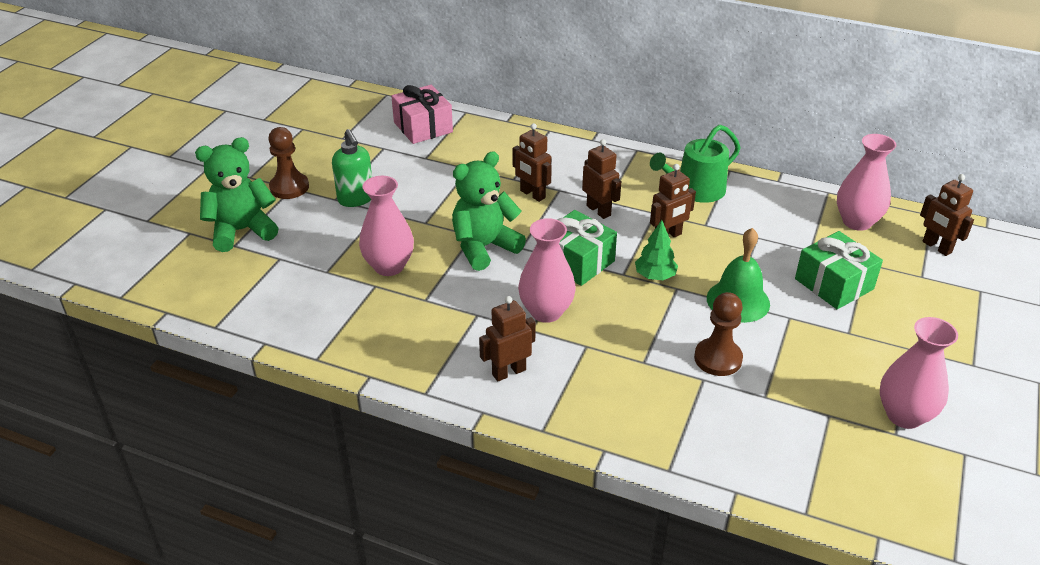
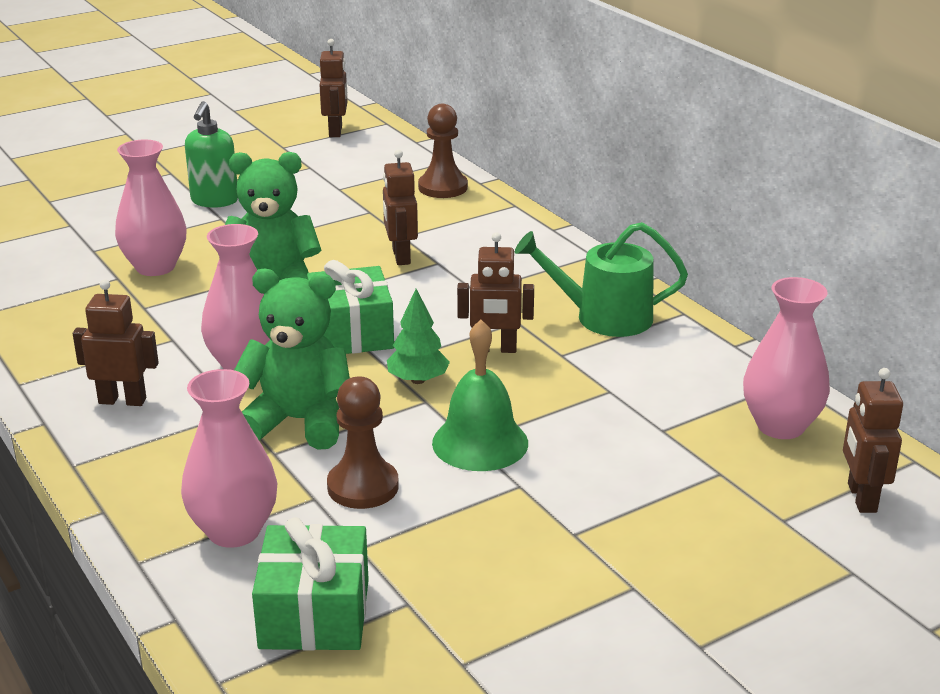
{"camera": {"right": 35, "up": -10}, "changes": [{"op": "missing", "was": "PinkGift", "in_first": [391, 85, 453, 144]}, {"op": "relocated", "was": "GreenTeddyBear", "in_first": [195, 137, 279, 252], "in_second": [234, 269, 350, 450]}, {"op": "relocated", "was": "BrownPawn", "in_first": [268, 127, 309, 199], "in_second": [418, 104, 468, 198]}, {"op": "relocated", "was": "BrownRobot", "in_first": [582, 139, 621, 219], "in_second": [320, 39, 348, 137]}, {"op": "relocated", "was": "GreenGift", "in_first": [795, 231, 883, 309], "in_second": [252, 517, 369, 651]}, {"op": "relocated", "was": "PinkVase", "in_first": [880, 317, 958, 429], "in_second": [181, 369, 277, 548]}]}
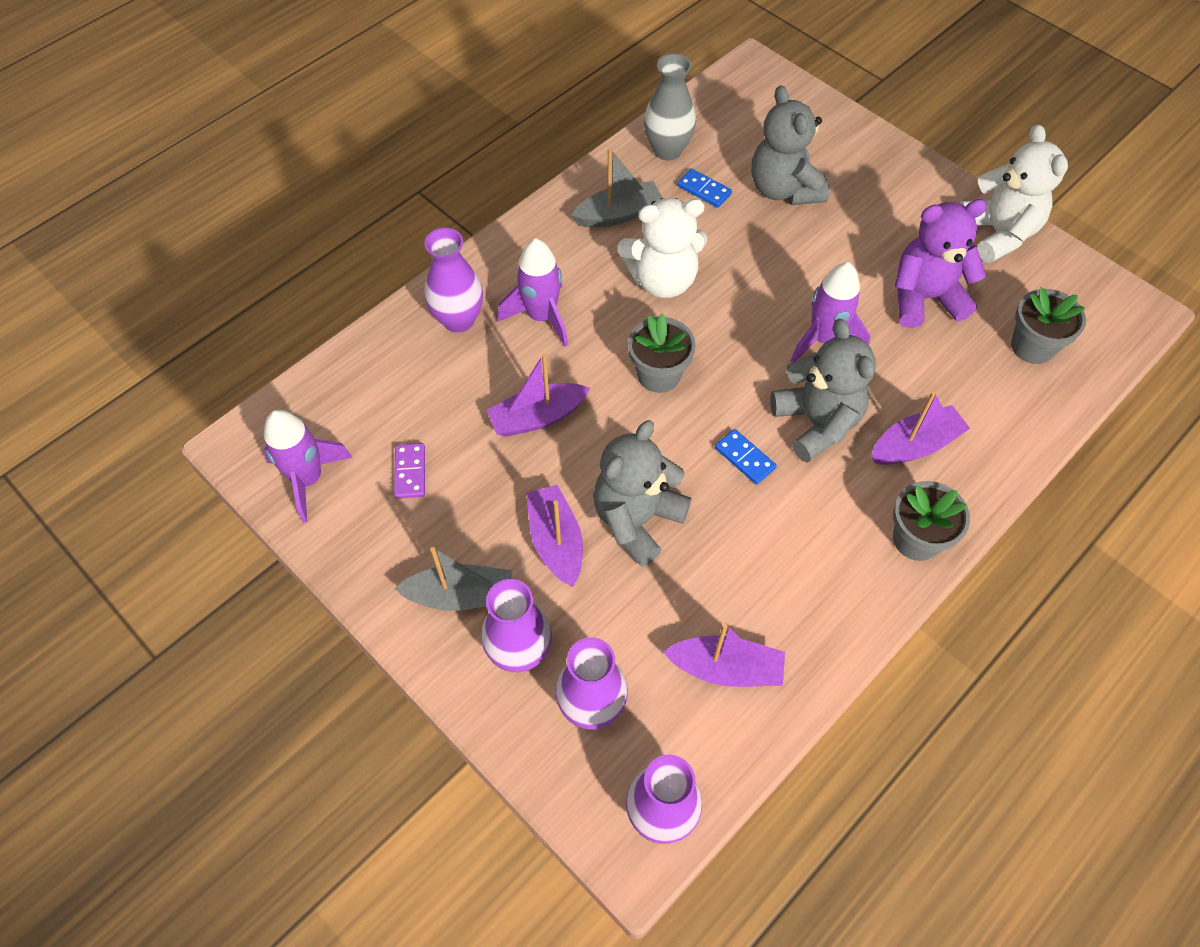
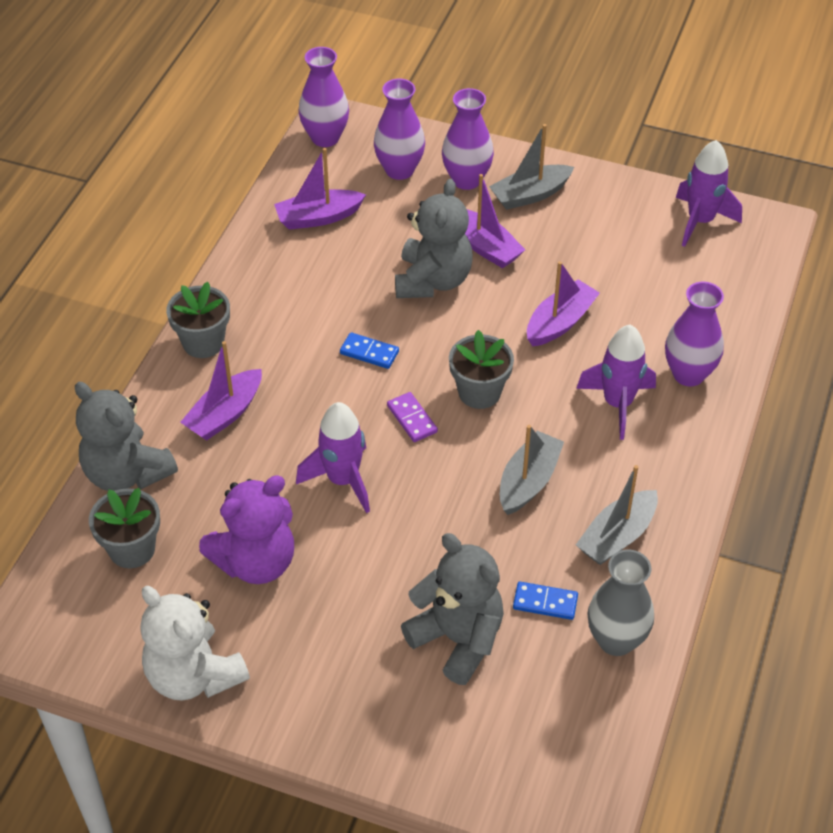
{"camera": {"right": 155, "up": -10}, "changes": [{"op": "relocated", "was": "PurpleDomino", "in_first": [394, 443, 425, 499], "in_second": [387, 392, 438, 442]}, {"op": "relocated", "was": "GreyTeddyBear", "in_first": [770, 319, 876, 463], "in_second": [75, 382, 178, 491]}, {"op": "exchanged", "was": "WhiteTeddyBear", "now": "GreyBoat", "in_first": [617, 198, 707, 298], "in_second": [500, 425, 564, 515]}]}
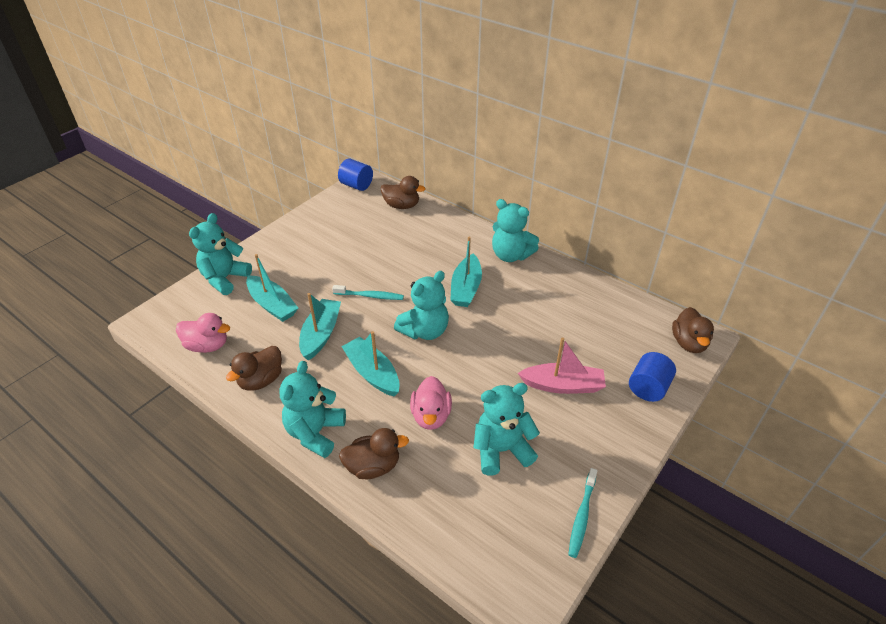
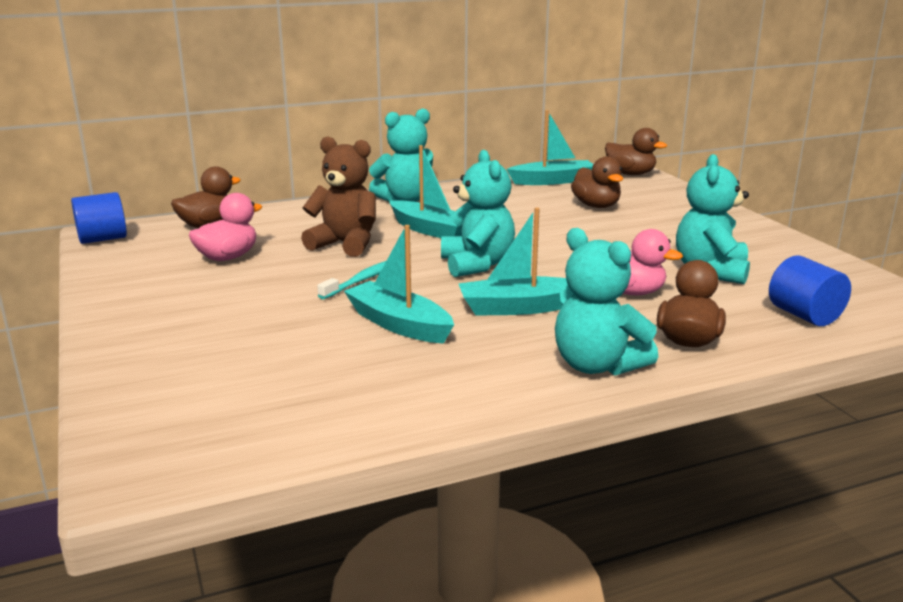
{"camera": {"right": -60, "up": -20}, "changes": [{"op": "missing", "was": "TurquoiseTeddyBear", "in_first": [189, 213, 252, 295]}, {"op": "missing", "was": "PinkBoat", "in_first": [518, 338, 606, 394]}, {"op": "missing", "was": "TurquoiseToothbrush", "in_first": [568, 468, 597, 558]}, {"op": "appeared", "now": "BrownTeddyBear", "in_second": [301, 137, 376, 257]}, {"op": "relocated", "was": "PinkDuck", "in_first": [176, 313, 230, 353], "in_second": [189, 193, 262, 261]}, {"op": "relocated", "was": "BrownDuck", "in_first": [226, 346, 282, 391], "in_second": [571, 156, 623, 208]}, {"op": "relocated", "was": "TurquoiseBoat", "in_first": [246, 254, 298, 322], "in_second": [507, 110, 594, 185]}, {"op": "relocated", "was": "BlueCylinder", "in_first": [629, 352, 676, 402], "in_second": [769, 256, 851, 326]}]}
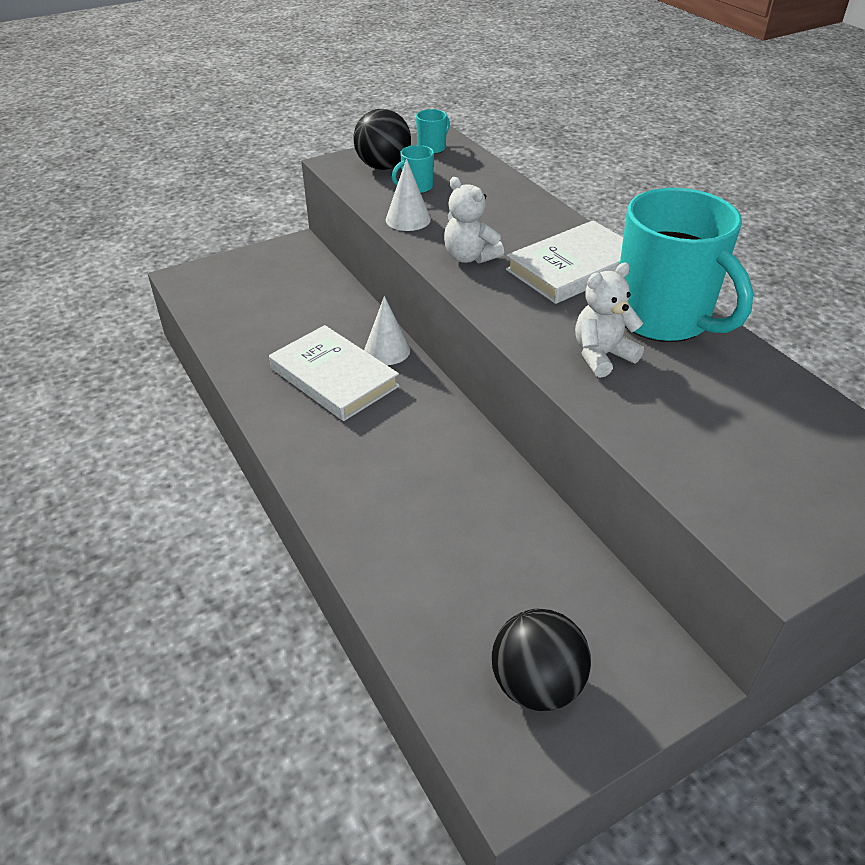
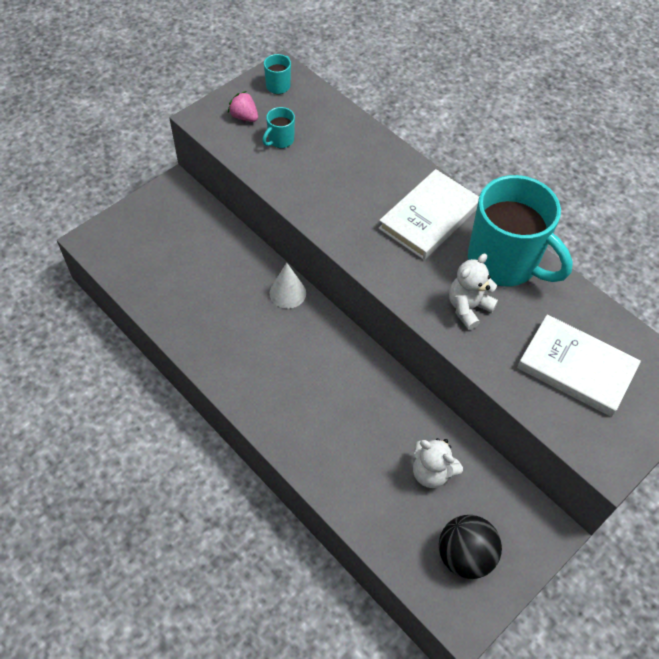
{"camera": {"right": -15, "up": 15}, "changes": [{"op": "missing", "was": "WhiteCone", "in_first": [386, 159, 431, 231]}, {"op": "relocated", "was": "WhiteBook", "in_first": [269, 325, 399, 421], "in_second": [517, 314, 641, 417]}, {"op": "relocated", "was": "WhiteTeddyBear", "in_first": [444, 177, 504, 264], "in_second": [413, 438, 463, 488]}, {"op": "exchanged", "was": "BlackBall", "now": "PinkStrawberry", "in_first": [353, 109, 411, 170], "in_second": [228, 91, 258, 122]}]}
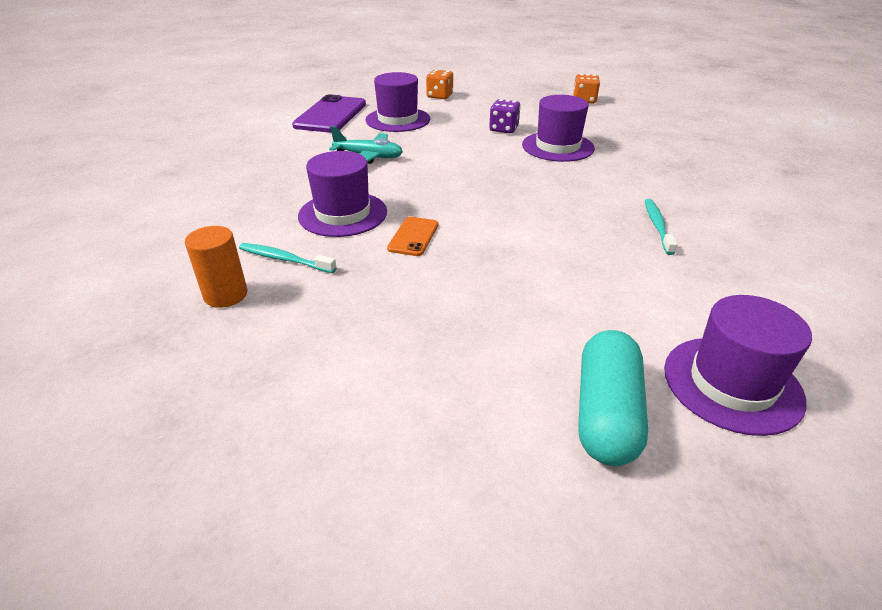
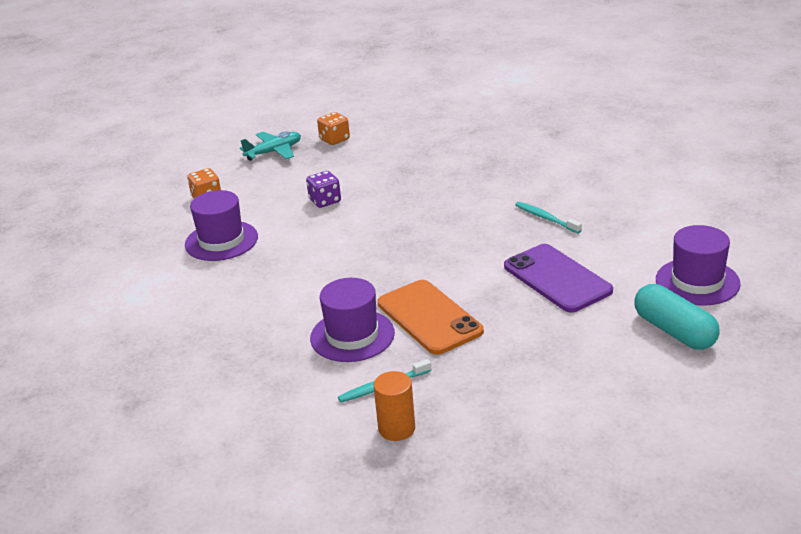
{"camera": {"right": -45, "up": -5}, "changes": [{"op": "missing", "was": "PurpleHat", "in_first": [522, 95, 595, 162]}, {"op": "relocated", "was": "PurplePhone", "in_first": [292, 94, 366, 133], "in_second": [504, 244, 613, 313]}, {"op": "relocated", "was": "TurquoisePlane", "in_first": [329, 126, 403, 164], "in_second": [240, 131, 301, 161]}, {"op": "size", "was": "OrangePhone", "in_first": [387, 217, 438, 256], "in_second": [377, 280, 484, 355], "ratio": 1.94}]}
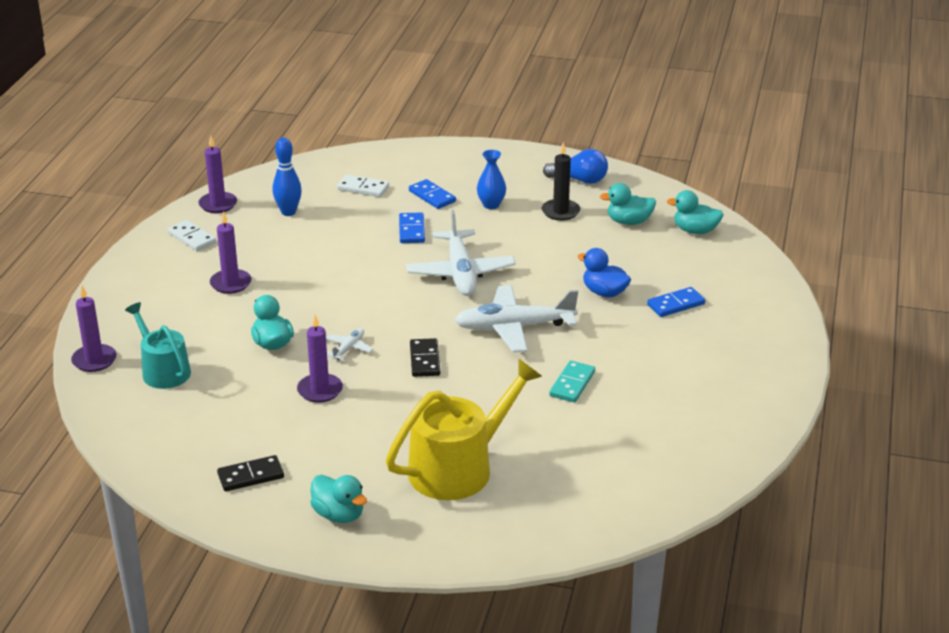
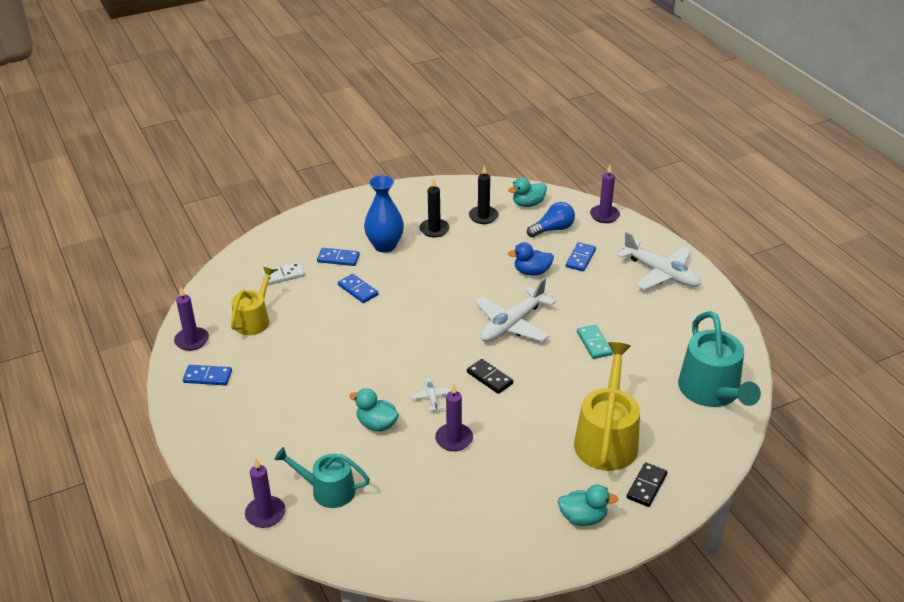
{"camera": {"right": -40, "up": 5}, "changes": [{"op": "appeared", "now": "TurquoiseWateringCan", "in_second": [678, 311, 761, 407]}, {"op": "relocated", "was": "PurpleCandle", "in_first": [210, 211, 252, 294], "in_second": [590, 165, 620, 223]}, {"op": "relocated", "was": "BlackDomino", "in_first": [217, 455, 284, 491], "in_second": [627, 462, 667, 507]}, {"op": "relocated", "was": "WhitePlane", "in_first": [406, 210, 516, 296], "in_second": [617, 232, 701, 290]}, {"op": "relocated", "was": "BlueLightBulb", "in_first": [543, 149, 608, 184], "in_second": [527, 202, 575, 238]}, {"op": "exchanged", "was": "BlueBowlingPin", "now": "YellowWateringCan", "in_first": [273, 138, 302, 216], "in_second": [231, 267, 275, 335]}, {"op": "exchanged", "was": "TurquoiseDuck", "now": "BlackCandle", "in_first": [600, 183, 656, 225], "in_second": [469, 165, 499, 224]}, {"op": "colour", "was": "WhiteDomino", "now": "BlueDomino", "in_first": [167, 220, 216, 251], "in_second": [183, 365, 232, 385]}, {"op": "size", "was": "BlueVase", "in_first": [477, 150, 506, 209], "in_second": [364, 175, 404, 253], "ratio": 1.65}]}
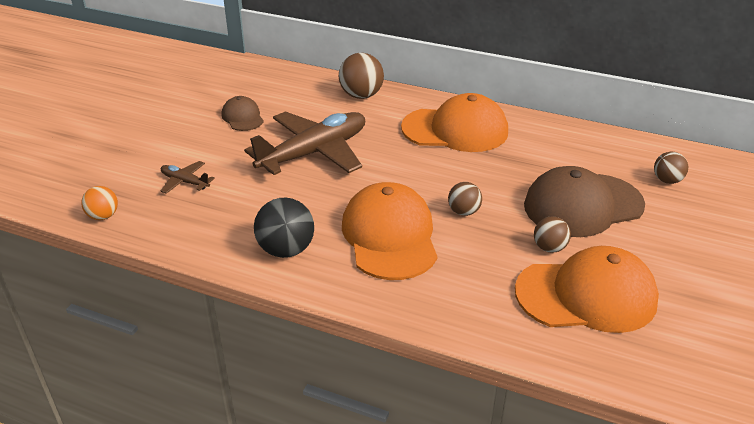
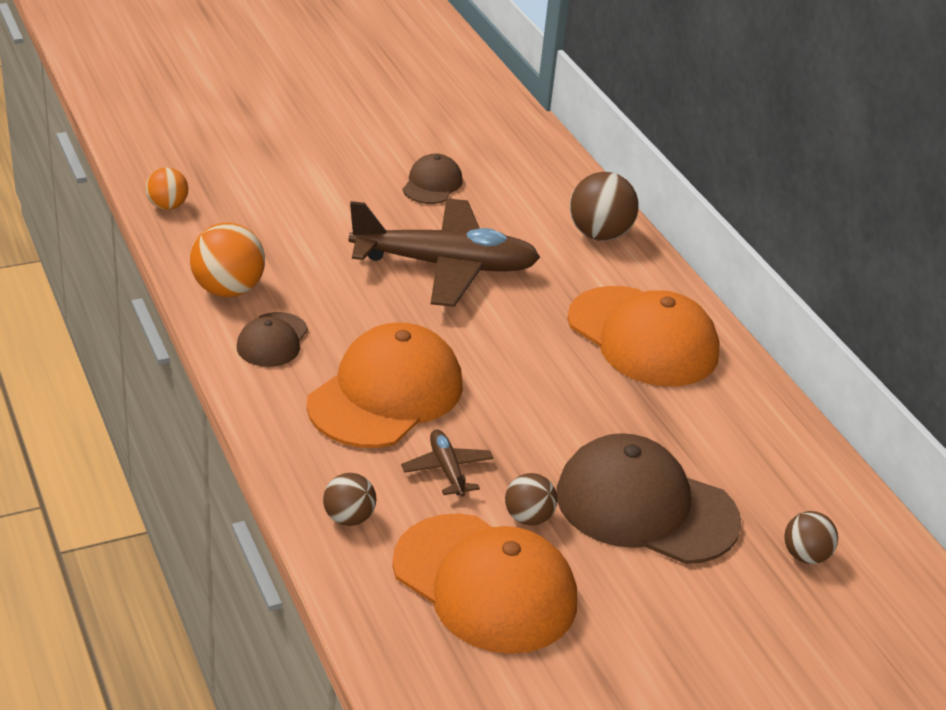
{"camera": {"right": 40, "up": 0}, "changes": [{"op": "appeared", "now": "OrangeBall", "in_second": [190, 223, 265, 297]}, {"op": "relocated", "was": "BrownPlane", "in_first": [161, 161, 215, 194], "in_second": [401, 429, 493, 497]}, {"op": "relocated", "was": "BrownBall", "in_first": [448, 182, 482, 216], "in_second": [323, 473, 376, 526]}, {"op": "exchanged", "was": "BlackBall", "now": "BrownCap", "in_first": [254, 198, 314, 258], "in_second": [237, 312, 308, 367]}]}
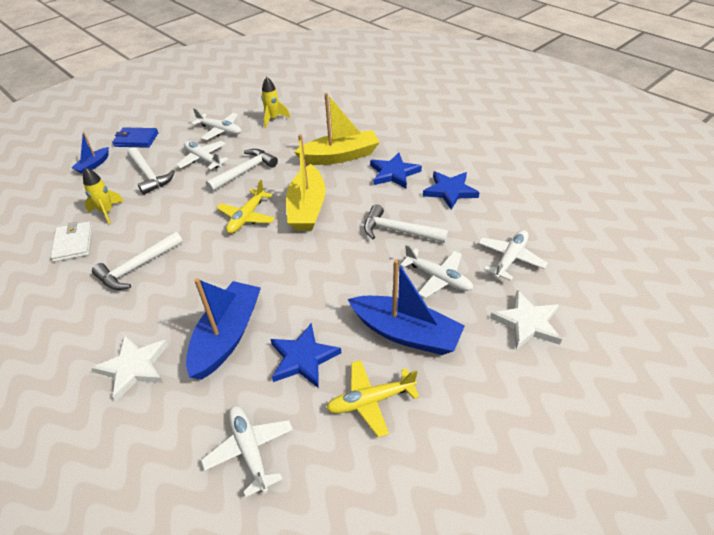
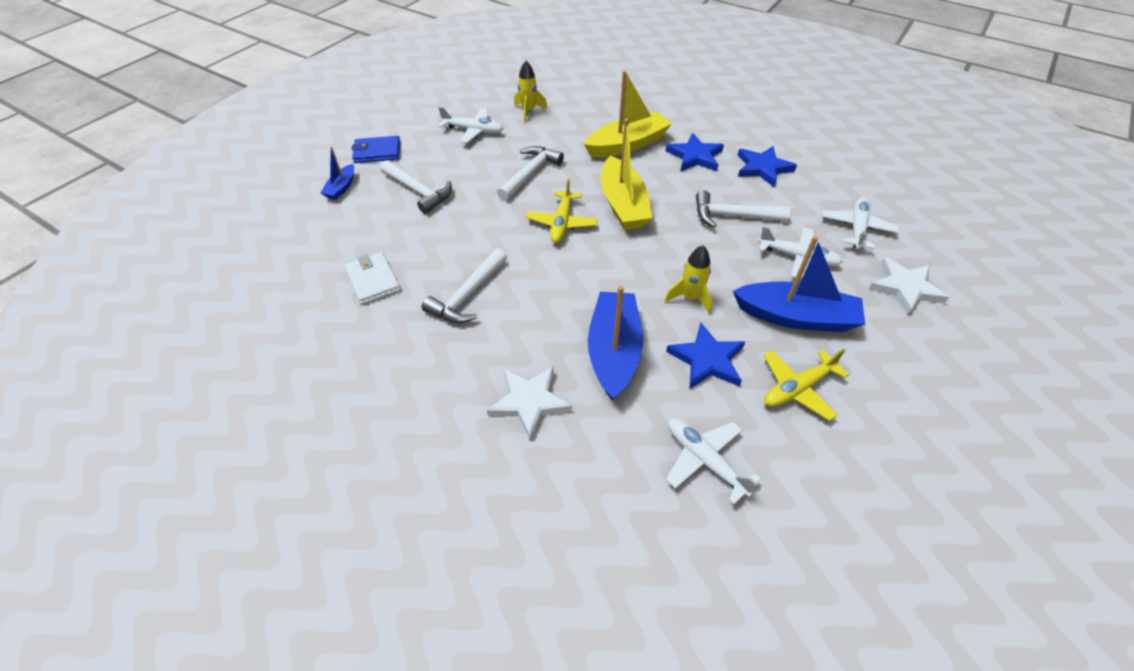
{"camera": {"right": -15, "up": 5}, "changes": [{"op": "missing", "was": "WhitePlane", "in_first": [176, 141, 228, 170]}, {"op": "relocated", "was": "YellowRocket", "in_first": [83, 168, 124, 225], "in_second": [664, 245, 712, 314]}]}
